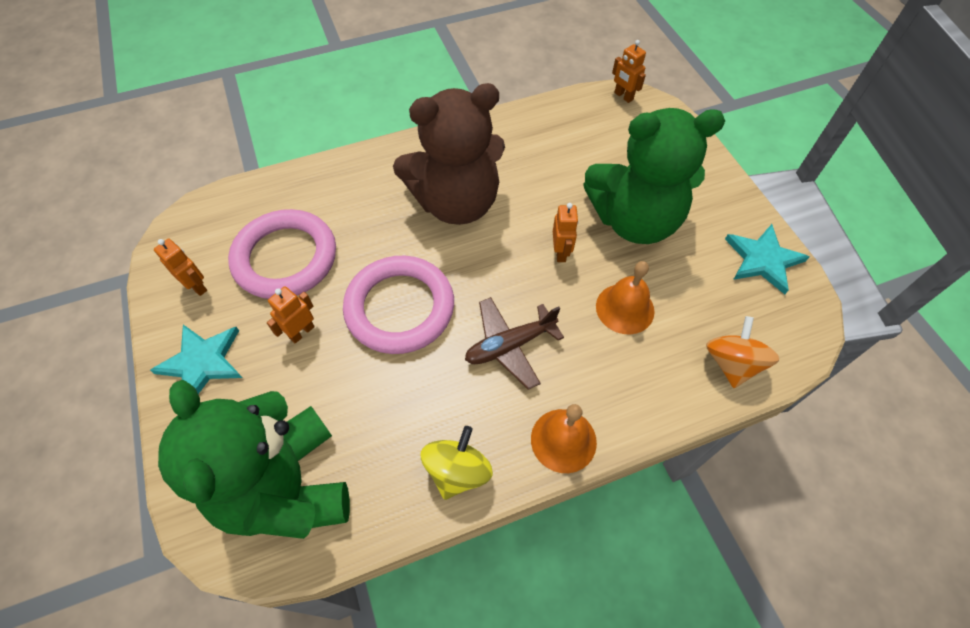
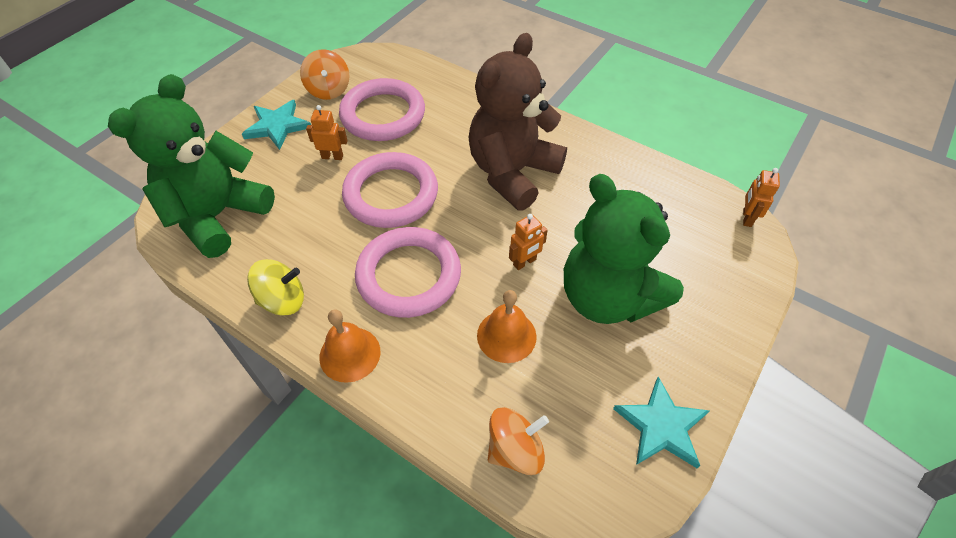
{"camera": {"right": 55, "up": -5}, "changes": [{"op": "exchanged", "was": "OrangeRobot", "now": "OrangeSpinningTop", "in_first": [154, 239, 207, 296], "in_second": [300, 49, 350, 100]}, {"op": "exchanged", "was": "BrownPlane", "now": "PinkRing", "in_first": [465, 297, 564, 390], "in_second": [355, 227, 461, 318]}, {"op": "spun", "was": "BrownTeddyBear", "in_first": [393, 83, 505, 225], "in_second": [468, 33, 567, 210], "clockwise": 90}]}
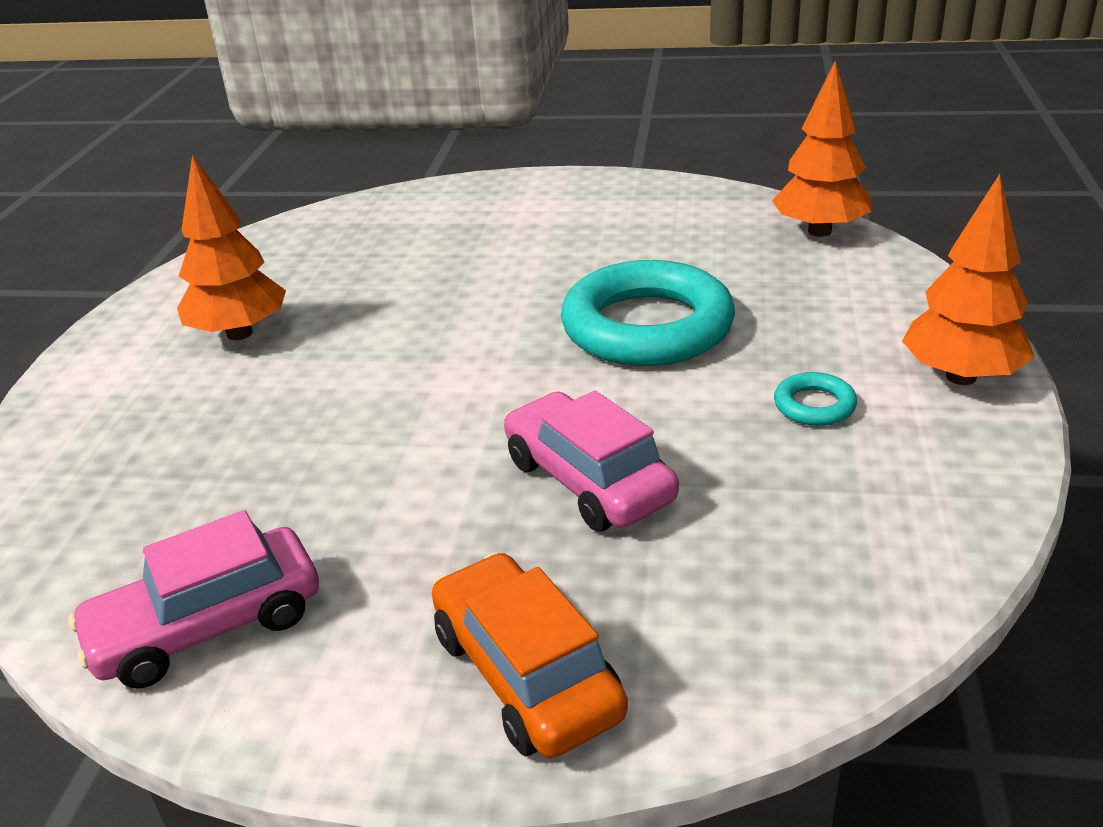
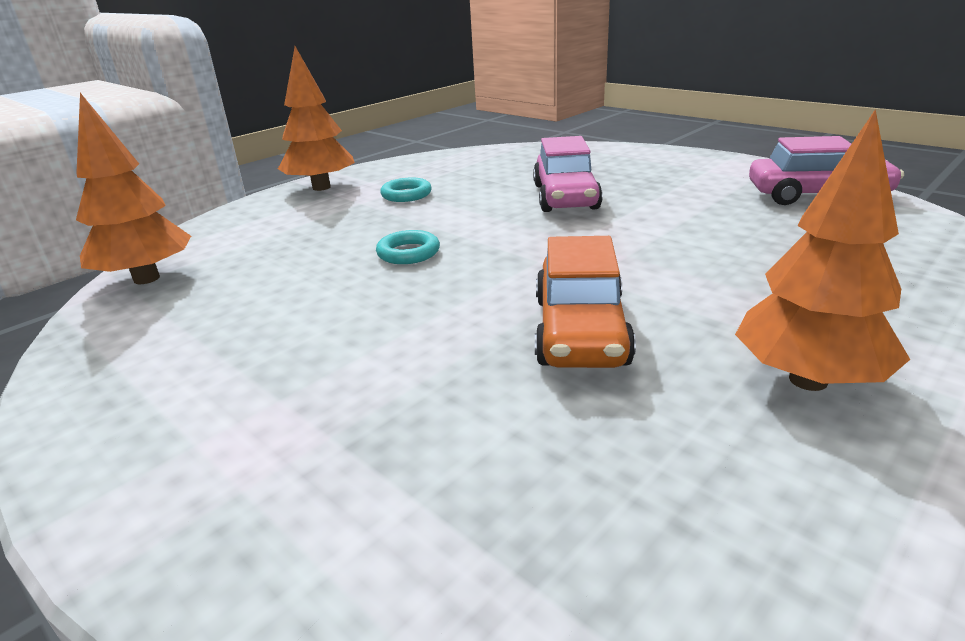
{"camera": {"right": -145, "up": -5}, "changes": [{"op": "relocated", "was": "OrangeCar", "in_first": [432, 552, 628, 758], "in_second": [535, 236, 636, 368]}, {"op": "size", "was": "TurquoiseRing", "in_first": [561, 260, 735, 366], "in_second": [376, 230, 440, 264], "ratio": 0.42}]}
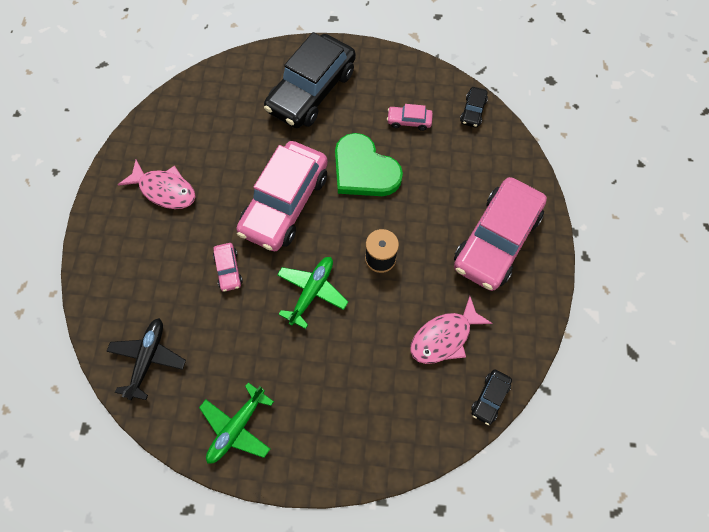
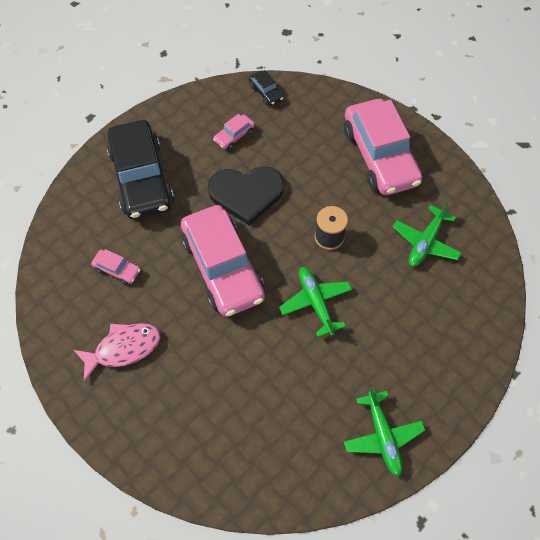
{"camera": {"right": -50, "up": -5}, "changes": [{"op": "missing", "was": "BlackPlane", "in_first": [106, 318, 186, 400]}, {"op": "missing", "was": "BlackCar", "in_first": [471, 369, 512, 425]}, {"op": "relocated", "was": "PinkCar", "in_first": [213, 243, 243, 292], "in_second": [91, 249, 141, 285]}, {"op": "exchanged", "was": "PinkFish", "now": "GreenPlane", "in_first": [410, 296, 493, 364], "in_second": [392, 201, 461, 267]}, {"op": "colour", "was": "GreenHeart", "now": "BlackHeart", "in_first": [335, 133, 403, 196], "in_second": [208, 166, 284, 226]}]}
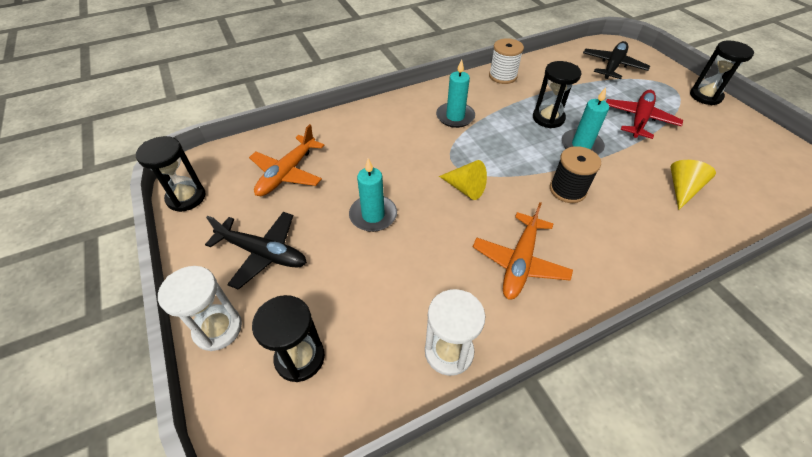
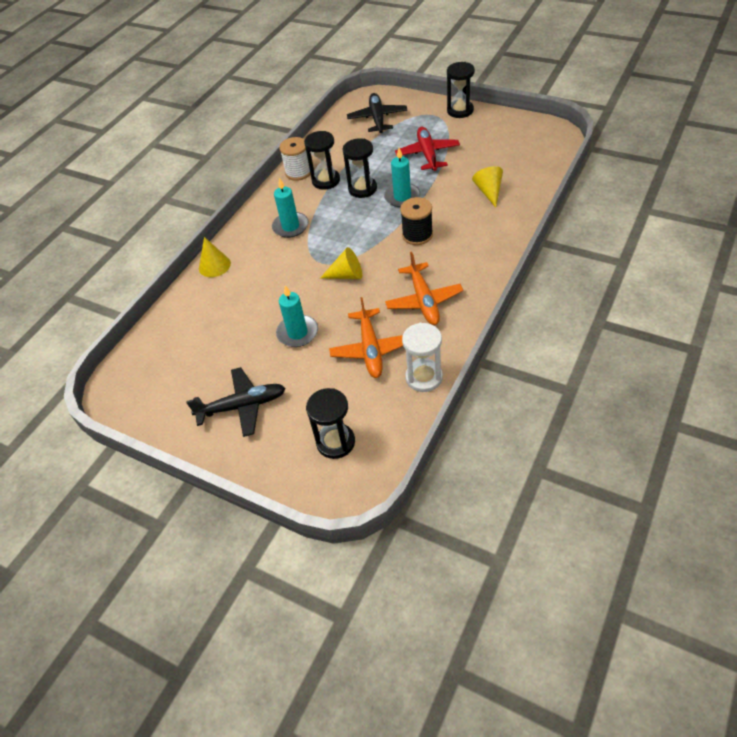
{"camera": {"right": -30, "up": 0}, "changes": [{"op": "missing", "was": "WhiteHourglass", "in_first": [158, 266, 242, 351]}, {"op": "appeared", "now": "YellowCone", "in_second": [199, 237, 231, 277]}, {"op": "relocated", "was": "BlackHourglass", "in_first": [136, 136, 205, 212], "in_second": [304, 131, 340, 190]}, {"op": "relocated", "was": "OrangePlane", "in_first": [249, 124, 325, 196], "in_second": [329, 297, 403, 378]}]}
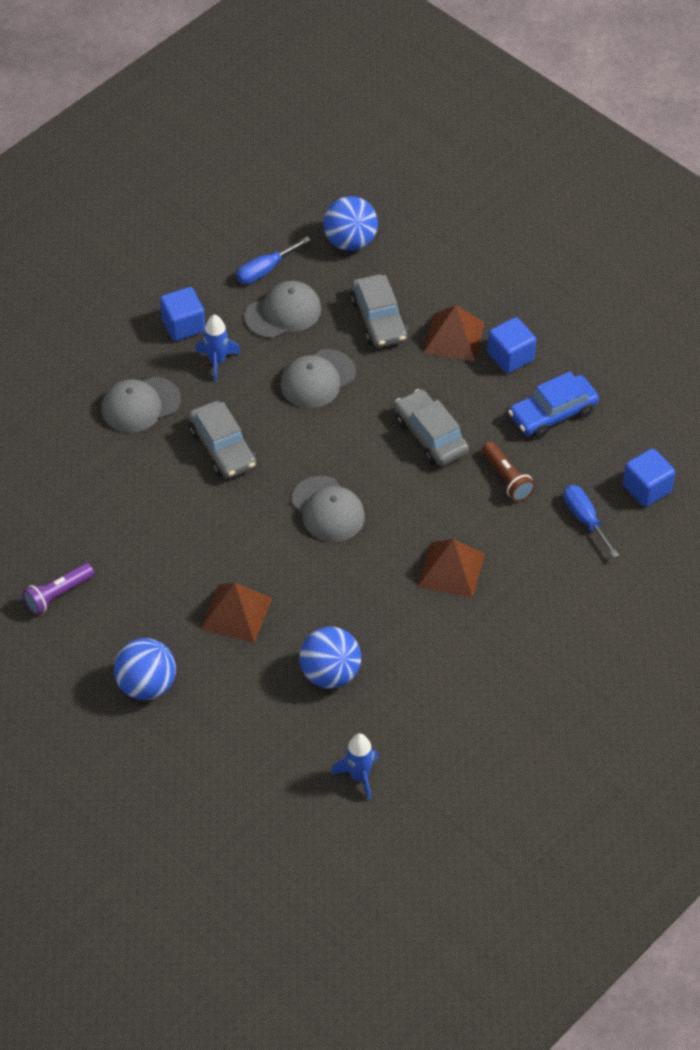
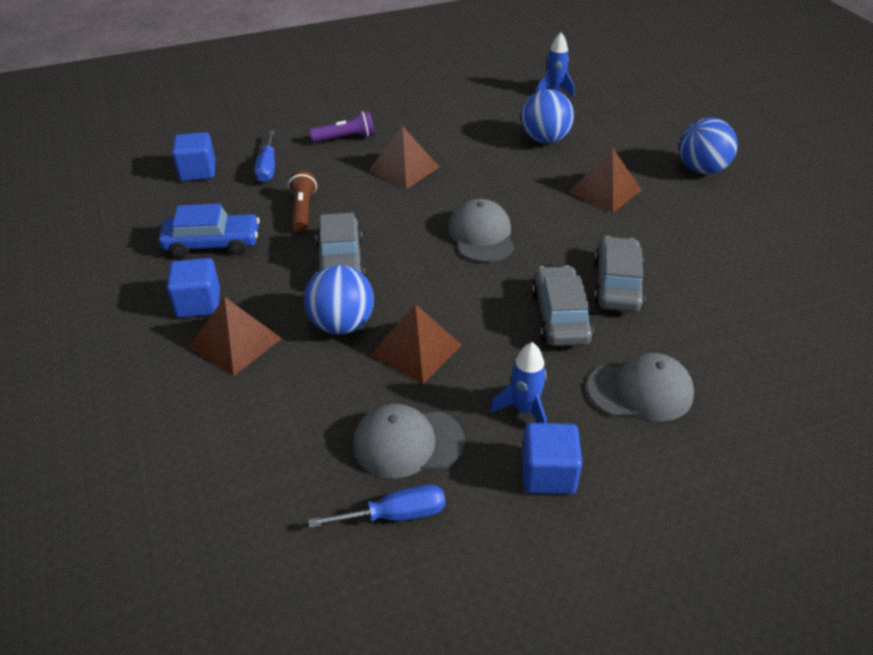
{"camera": {"right": -155, "up": -10}, "changes": [{"op": "relocated", "was": "PurpleFlashlight", "in_first": [23, 563, 94, 615], "in_second": [309, 111, 374, 142]}, {"op": "relocated", "was": "BlueBall", "in_first": [323, 196, 378, 251], "in_second": [304, 265, 374, 334]}, {"op": "relocated", "was": "GreyCar", "in_first": [351, 274, 408, 348], "in_second": [594, 236, 646, 312]}, {"op": "exchanged", "was": "GreyCap", "now": "BrownPyramid", "in_first": [280, 349, 356, 408], "in_second": [371, 304, 462, 384]}]}
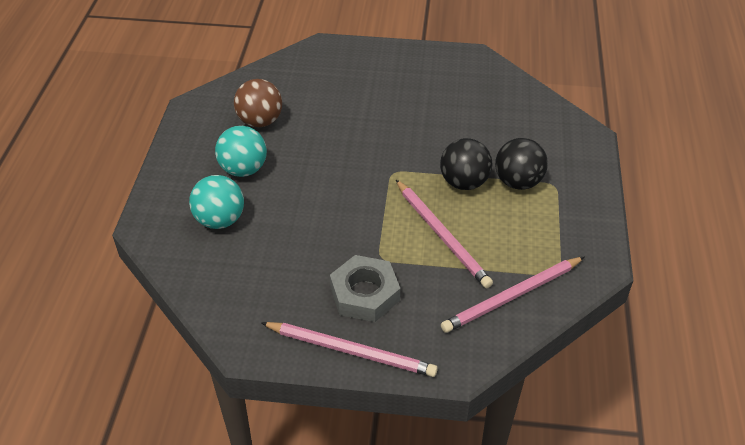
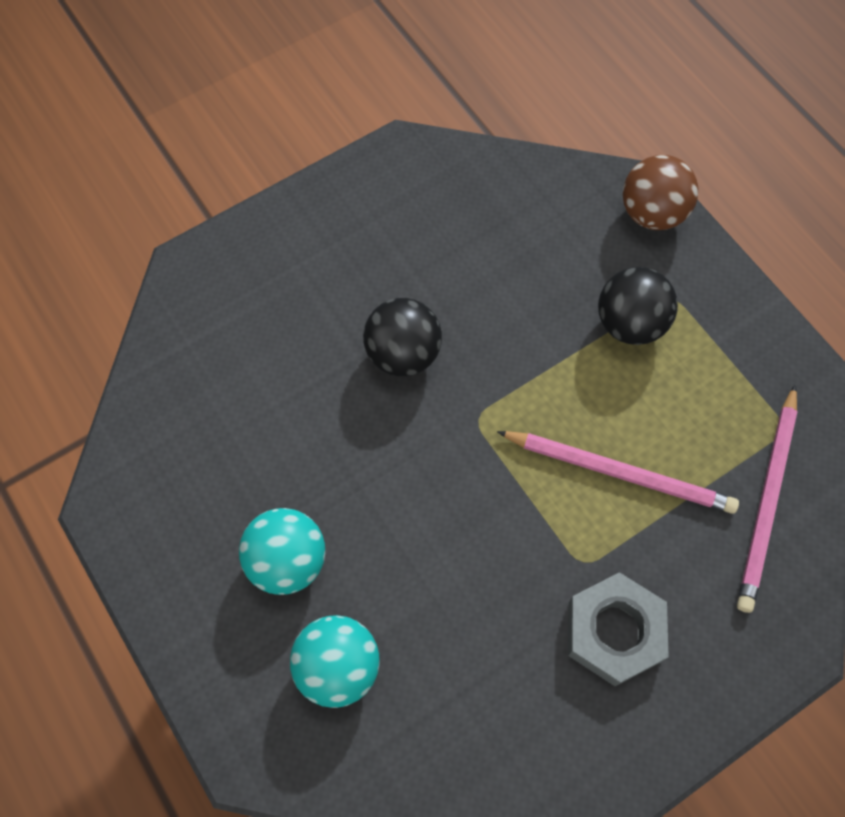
{"camera": {"right": -40, "up": 20}, "changes": [{"op": "missing", "was": "PinkPencil", "in_first": [261, 322, 438, 377]}, {"op": "relocated", "was": "BrownBall", "in_first": [234, 79, 282, 127], "in_second": [623, 155, 699, 230]}, {"op": "relocated", "was": "BlackBall", "in_first": [440, 138, 492, 190], "in_second": [363, 298, 442, 376]}]}
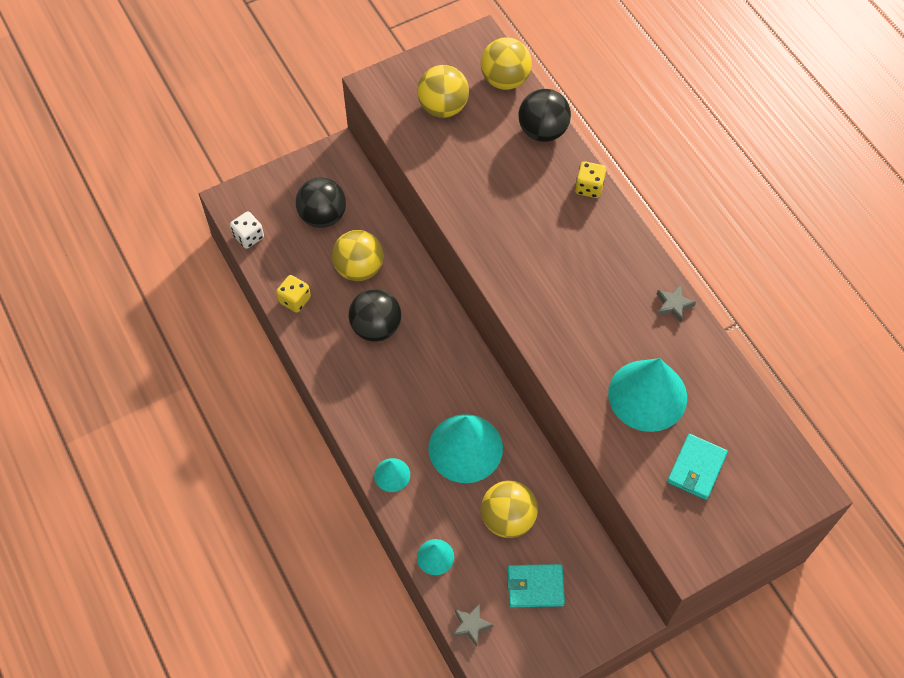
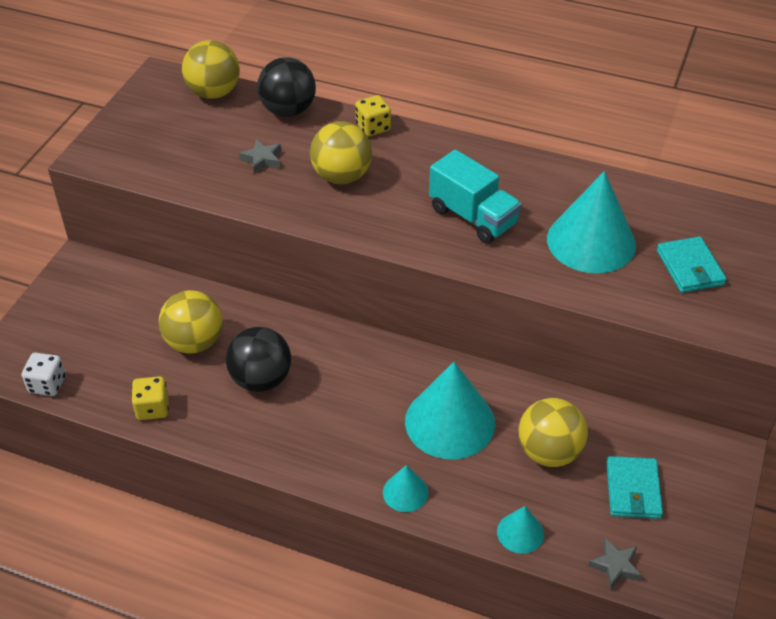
{"camera": {"right": -40, "up": -15}, "changes": [{"op": "missing", "was": "BlackBall", "in_first": [296, 178, 346, 228]}, {"op": "appeared", "now": "TurquoiseTruck", "in_second": [429, 150, 522, 243]}, {"op": "relocated", "was": "YellowBall", "in_first": [417, 65, 469, 118], "in_second": [310, 121, 372, 184]}, {"op": "relocated", "was": "GreyStar", "in_first": [657, 285, 696, 323], "in_second": [239, 139, 281, 174]}, {"op": "spun", "was": "TurquoiseWallet", "in_first": [507, 564, 565, 608], "in_second": [606, 456, 663, 519], "clockwise": -45}]}
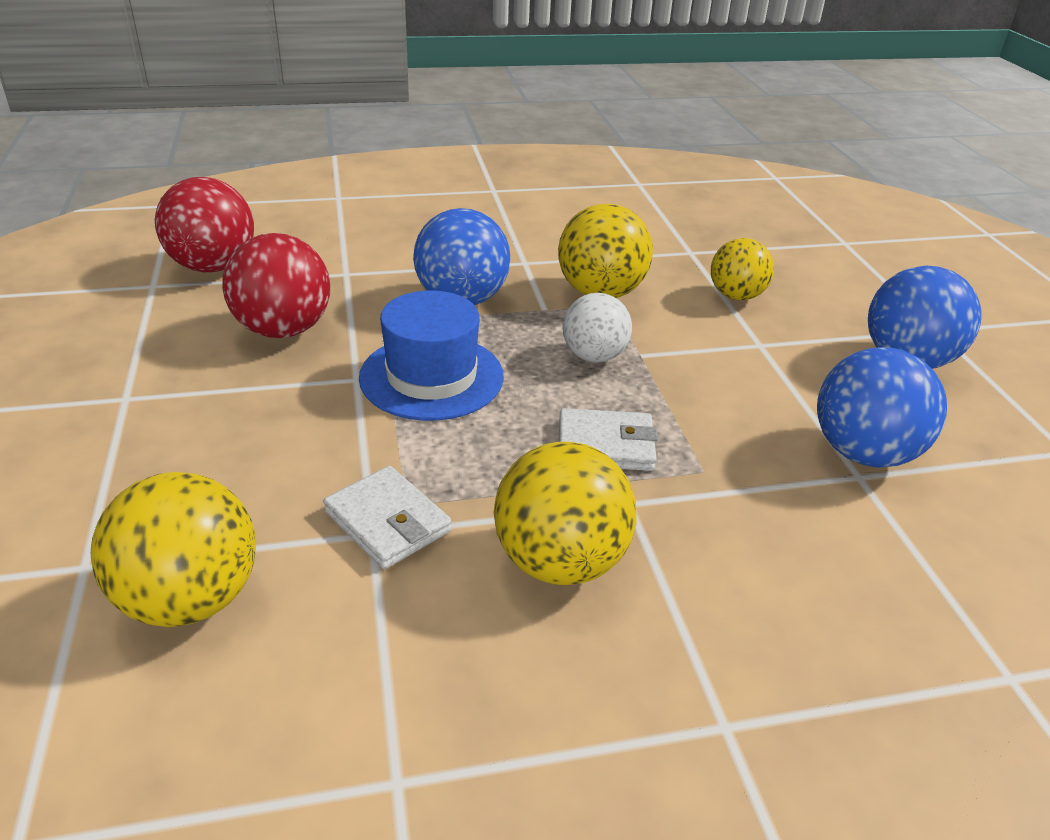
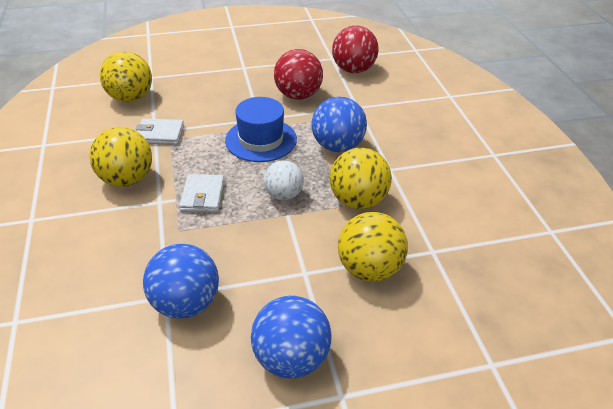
{"camera": {"right": 90, "up": 5}, "changes": [{"op": "spun", "was": "WhiteWallet", "in_first": [323, 466, 451, 569], "in_second": [136, 119, 184, 145], "clockwise": 45}, {"op": "size", "was": "YellowBall", "in_first": [711, 238, 774, 300], "in_second": [338, 212, 408, 282], "ratio": 1.5}]}
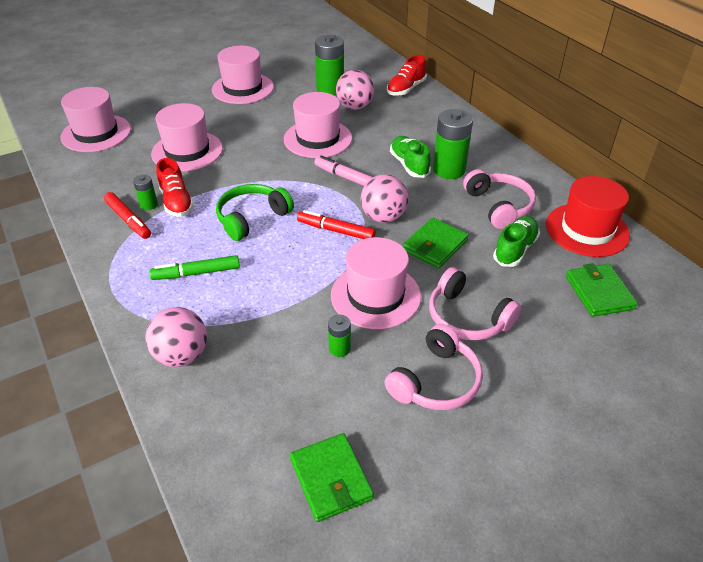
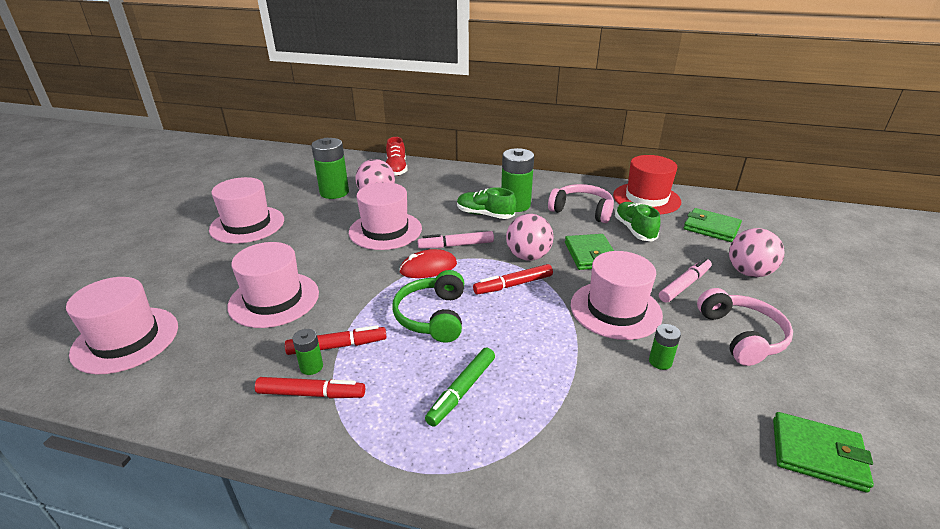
{"camera": {"right": -45, "up": -10}, "changes": [{"op": "appeared", "now": "RedMouse", "in_second": [399, 249, 457, 278]}, {"op": "relocated", "was": "PinkBall", "in_first": [145, 307, 207, 367], "in_second": [729, 228, 785, 277]}, {"op": "exchanged", "was": "RedShoe", "now": "RedMarker", "in_first": [156, 158, 194, 217], "in_second": [285, 325, 386, 355]}, {"op": "exchanged", "was": "PinkHeadphones", "now": "PinkMarker", "in_first": [429, 267, 521, 340], "in_second": [659, 258, 712, 302]}]}
